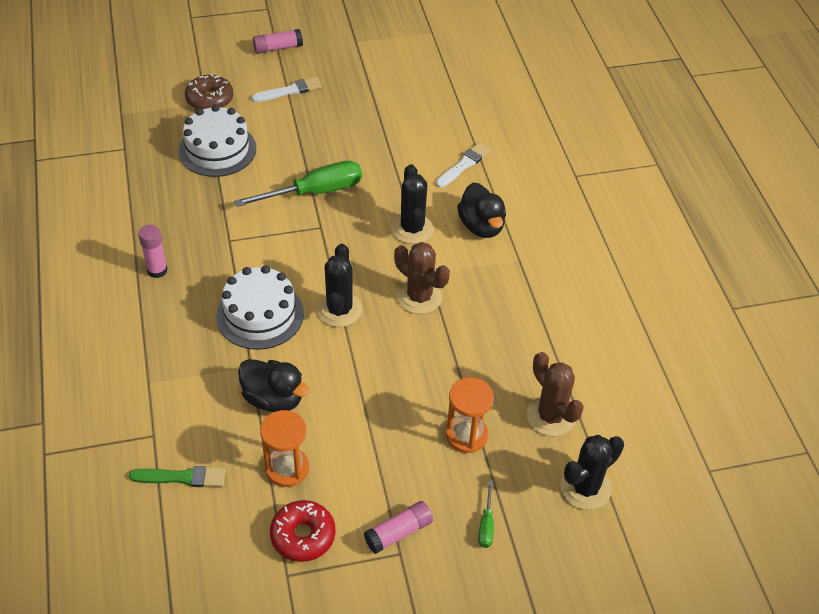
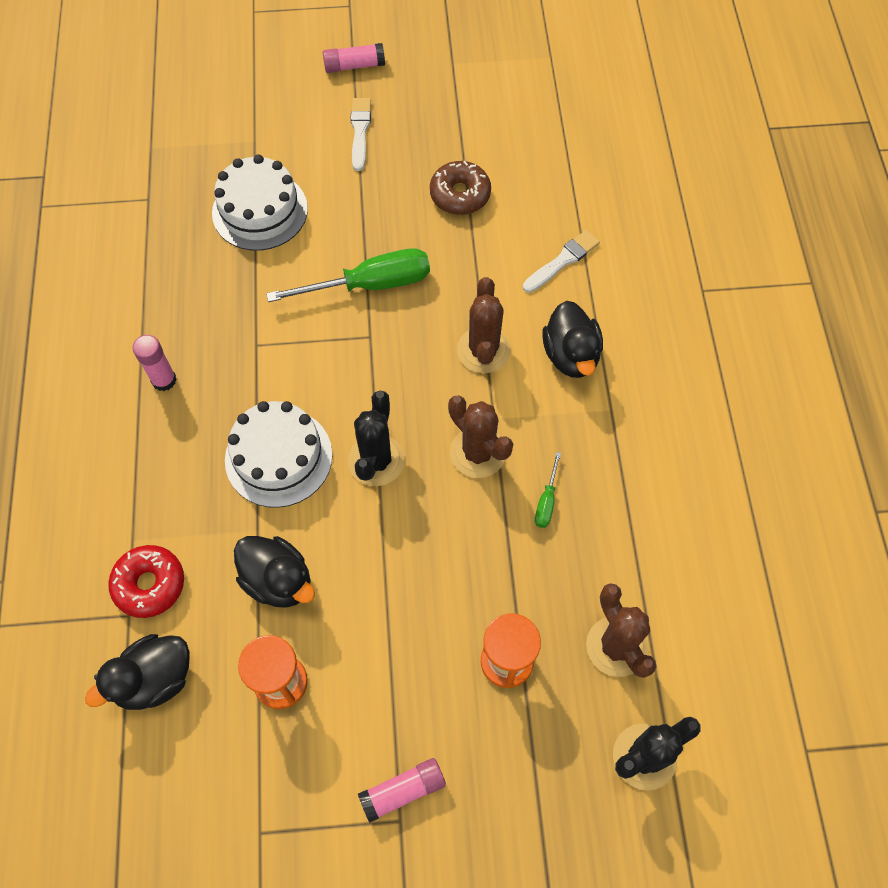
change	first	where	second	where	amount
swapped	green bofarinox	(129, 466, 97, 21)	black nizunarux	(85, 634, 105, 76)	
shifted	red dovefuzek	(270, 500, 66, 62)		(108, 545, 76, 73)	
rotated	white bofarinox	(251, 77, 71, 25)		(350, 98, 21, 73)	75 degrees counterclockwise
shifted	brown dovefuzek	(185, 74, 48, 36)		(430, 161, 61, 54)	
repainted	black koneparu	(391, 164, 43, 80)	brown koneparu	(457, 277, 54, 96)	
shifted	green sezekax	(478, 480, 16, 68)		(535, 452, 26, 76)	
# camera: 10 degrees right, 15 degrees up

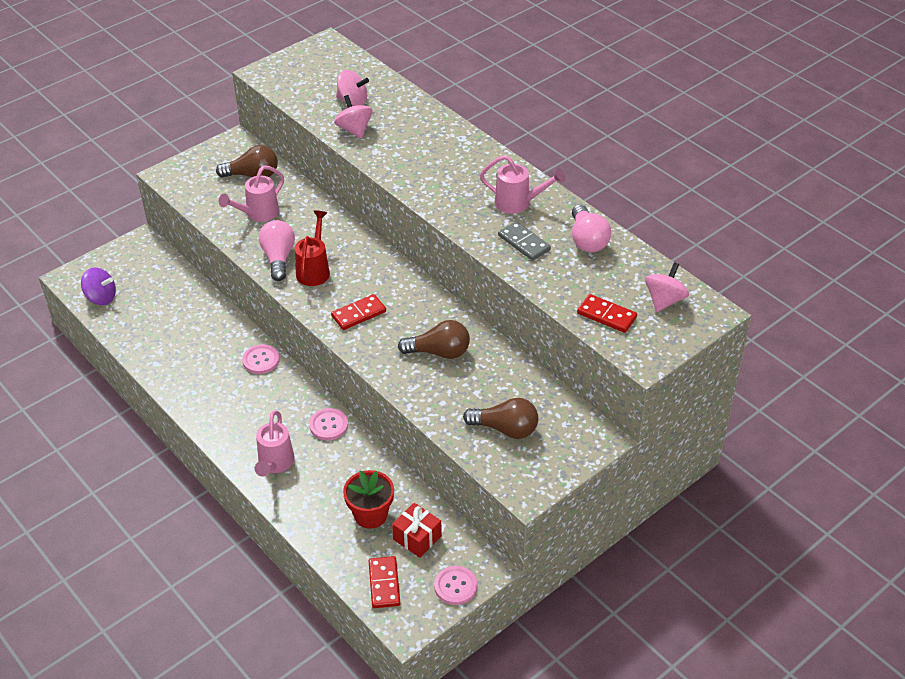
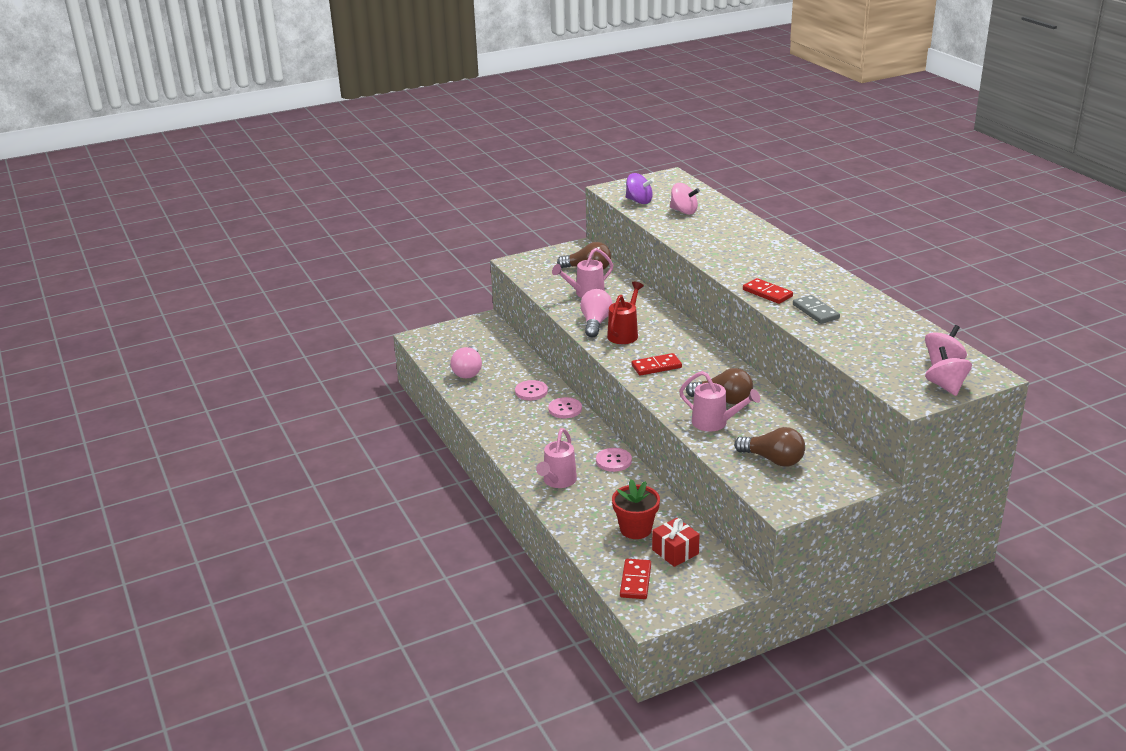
change	first	where	second	where	amount
shifted	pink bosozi	(572, 204, 39, 48)		(450, 346, 32, 32)	
shifted	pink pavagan	(434, 566, 43, 39)		(515, 380, 33, 20)	
shifted	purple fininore	(81, 267, 35, 38)		(626, 173, 28, 31)	
shifted	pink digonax	(480, 155, 85, 59)		(679, 371, 81, 61)	
shifted	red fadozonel	(577, 294, 60, 39)		(743, 278, 50, 26)	
shifted	pink fininore	(334, 95, 39, 44)		(925, 346, 47, 50)	
# camera: 15 degrees right, 15 degrees down

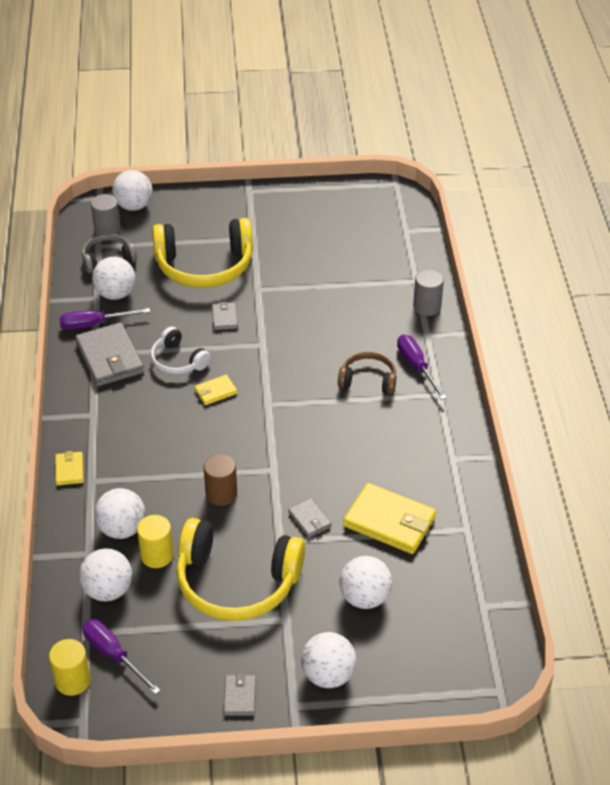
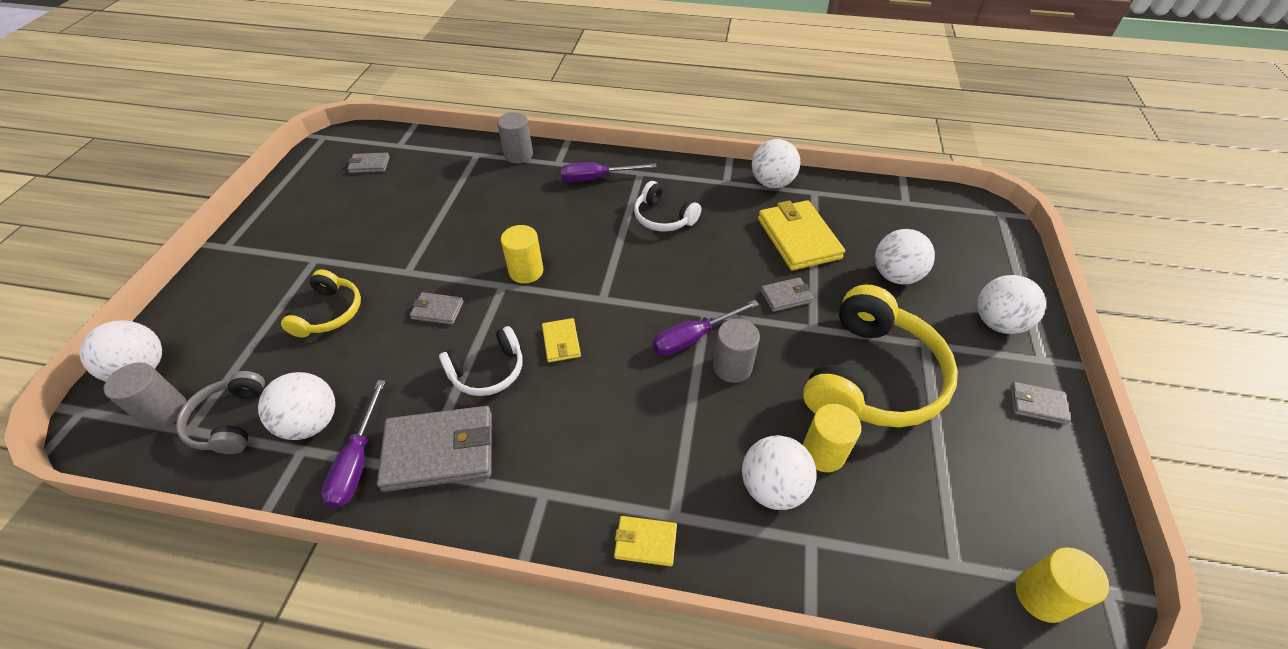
change	first	where	second	where	amount
scaled	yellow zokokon	(152, 218, 101, 70)		(281, 269, 80, 69)	x0.53
new			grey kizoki	(347, 152, 43, 21)	
new			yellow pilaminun	(501, 225, 42, 59)	
new			white zokokon	(634, 181, 67, 50)	
shifted	purple sezekax	(82, 619, 79, 76)		(653, 300, 106, 56)	
repainted	brown pilaminun	(204, 454, 33, 52)	grey pilaminun	(713, 319, 47, 64)	
shifted	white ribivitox	(79, 548, 53, 53)		(752, 139, 48, 49)	
rotated	yellow kizoki	(343, 483, 93, 71)		(758, 200, 87, 70)	60 degrees counterclockwise
gone	brown zokokon	(338, 352, 58, 43)			
# camera: 75 degrees left, 5 degrees up

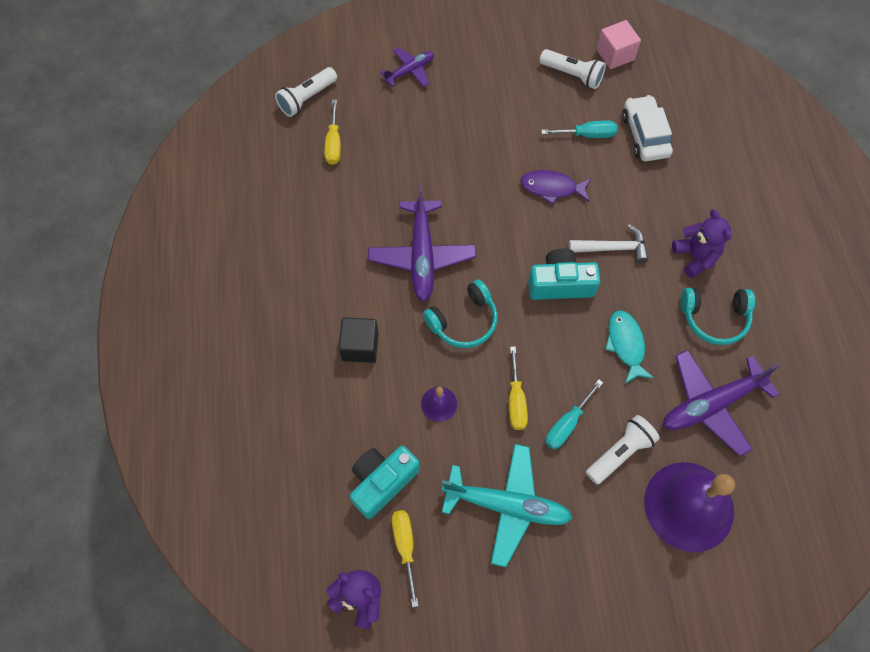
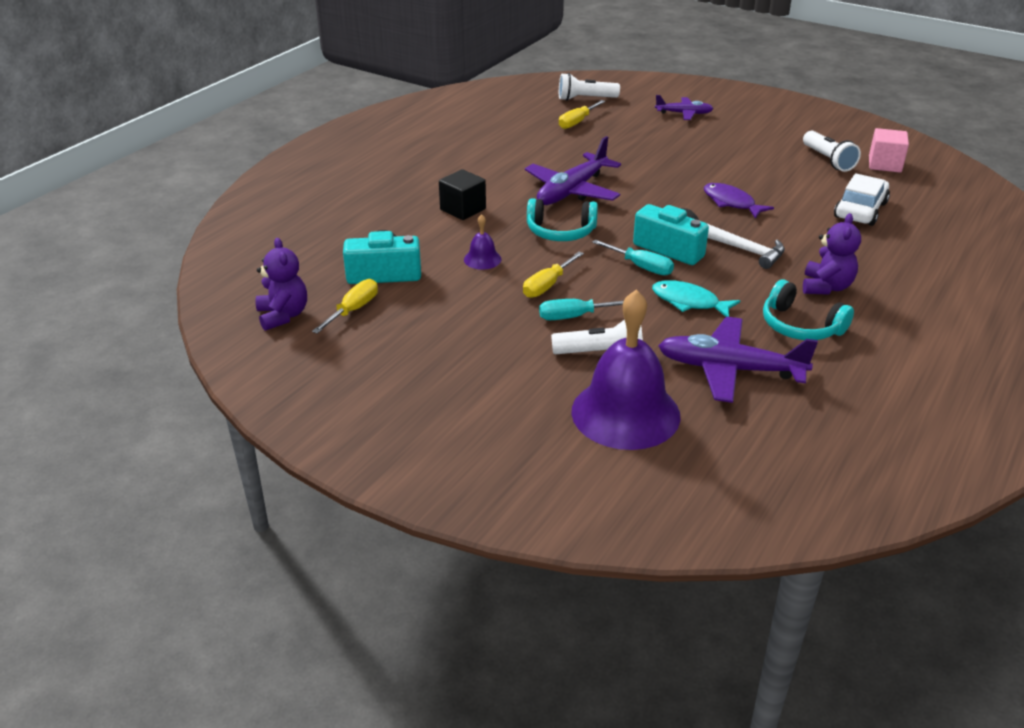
change	first	where	second	where	amount
shifted	turquoise sezekax	(541, 120, 76, 18)		(592, 239, 82, 36)	
rotated	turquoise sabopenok	(605, 310, 49, 74)		(652, 280, 88, 37)	90 degrees counterclockwise
gone	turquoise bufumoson	(442, 444, 130, 123)			
# camera: 40 degrees right, 30 degrees down

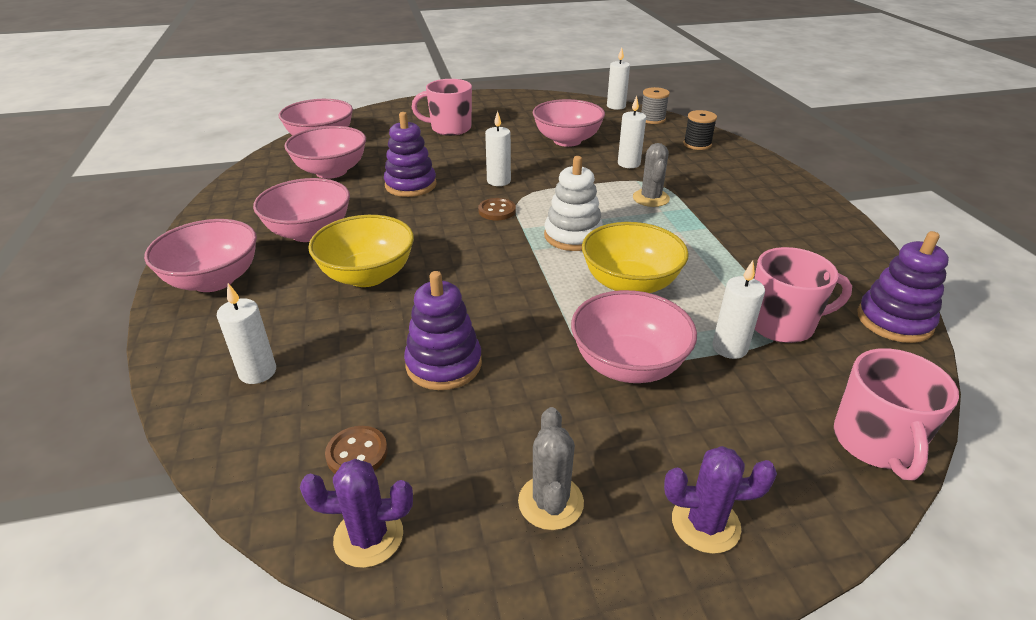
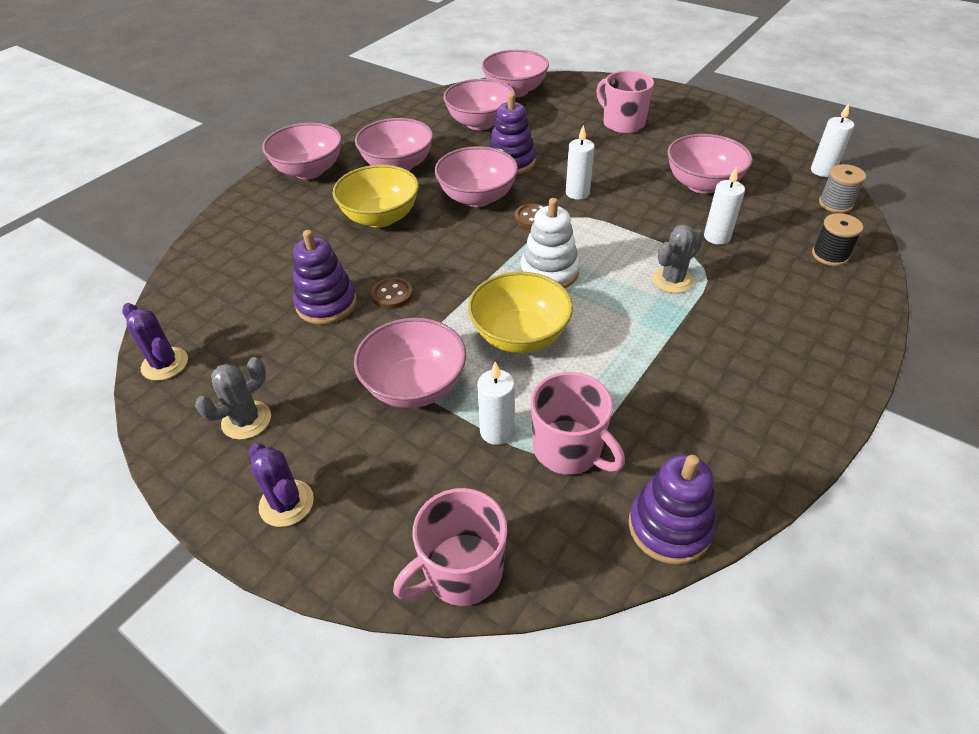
change	first	where	second	where	amount
shifted	brown pavagan	(325, 426, 63, 47)		(371, 277, 42, 32)	
new			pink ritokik	(435, 146, 83, 61)	
gone	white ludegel	(217, 283, 59, 101)			
# camera: 50 degrees right, 10 degrees up

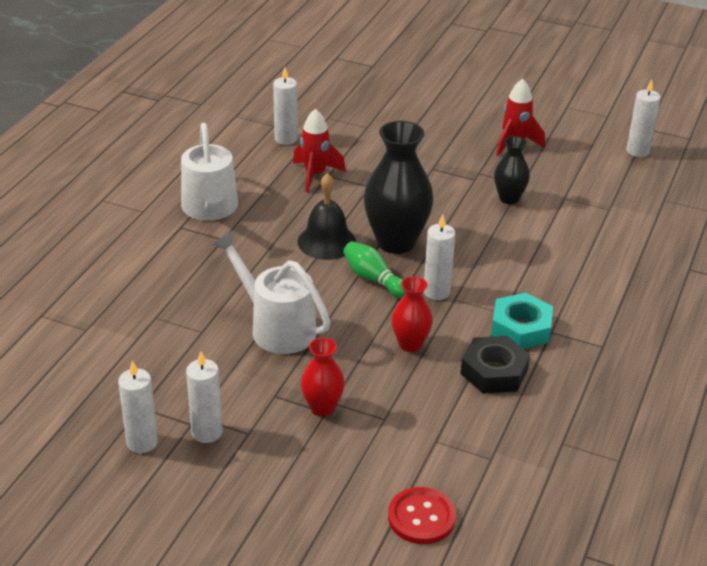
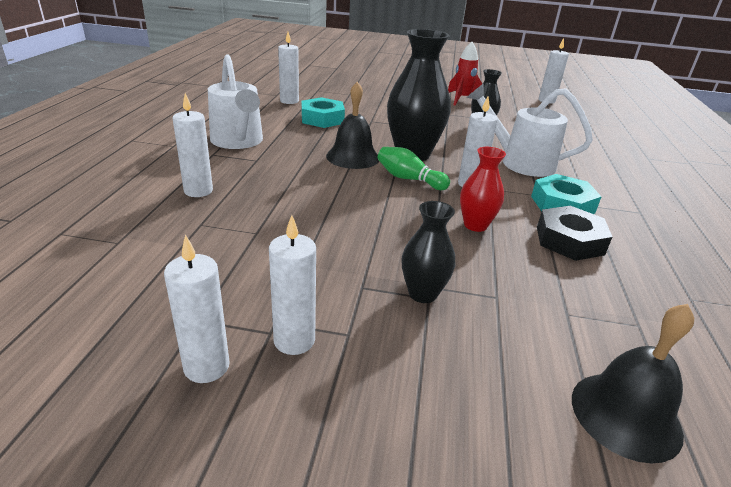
change	first	where	second	where	amount
new			white ludegel	(172, 93, 41, 104)	
swapped	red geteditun	(293, 108, 53, 85)	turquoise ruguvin	(301, 97, 44, 31)	
repainted	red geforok	(301, 338, 44, 79)	black geforok	(402, 201, 53, 102)	
shifted	white digonax	(212, 231, 119, 123)		(467, 84, 126, 93)	
swapped	red pavagan	(388, 487, 68, 57)	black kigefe	(572, 304, 122, 160)	
# camera: 15 degrees left, 5 degrees down

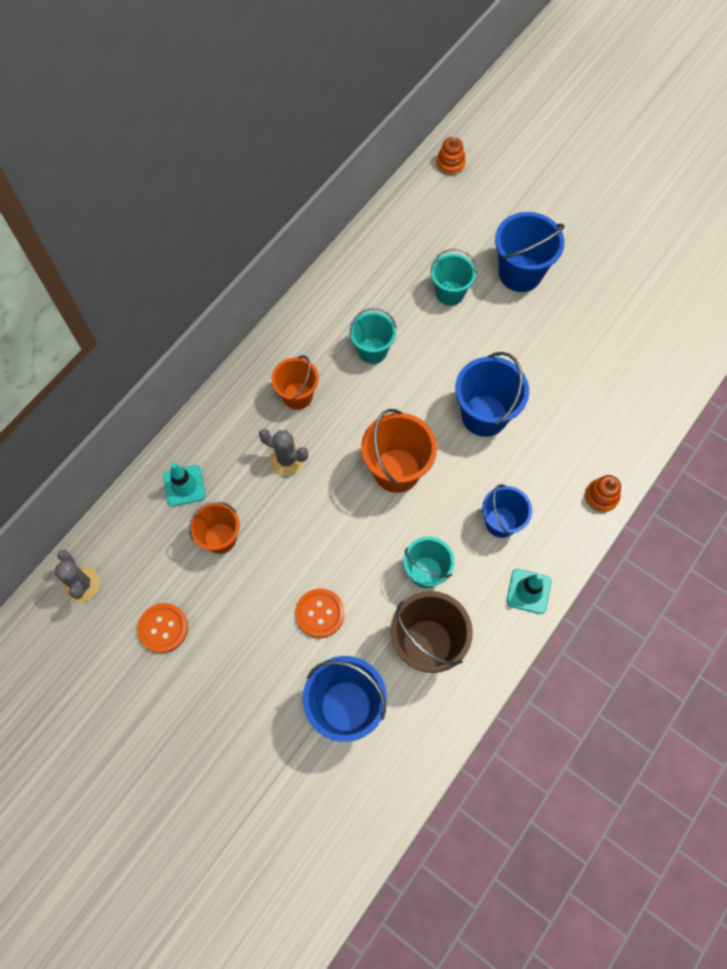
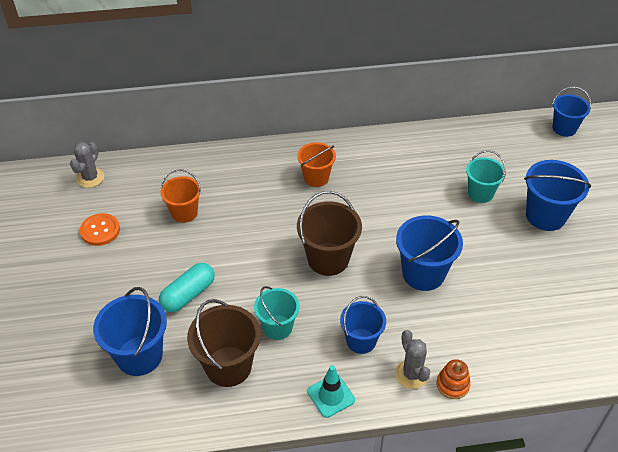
change	first	where	second	where	amount
swapped	orange pavagan	(295, 588, 50, 50)	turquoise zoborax	(159, 263, 55, 49)	
repainted	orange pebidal	(361, 409, 76, 84)	brown pebidal	(297, 191, 65, 85)	
shifted	grey koneparu	(259, 429, 49, 46)		(395, 330, 35, 59)	
swapped	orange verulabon	(436, 137, 30, 38)	blue pebidal	(552, 87, 39, 50)	
gone	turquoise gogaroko	(163, 463, 43, 44)			
gone	turquoise pebidal	(349, 308, 47, 56)			
# camera: 45 degrees right, 20 degrees down

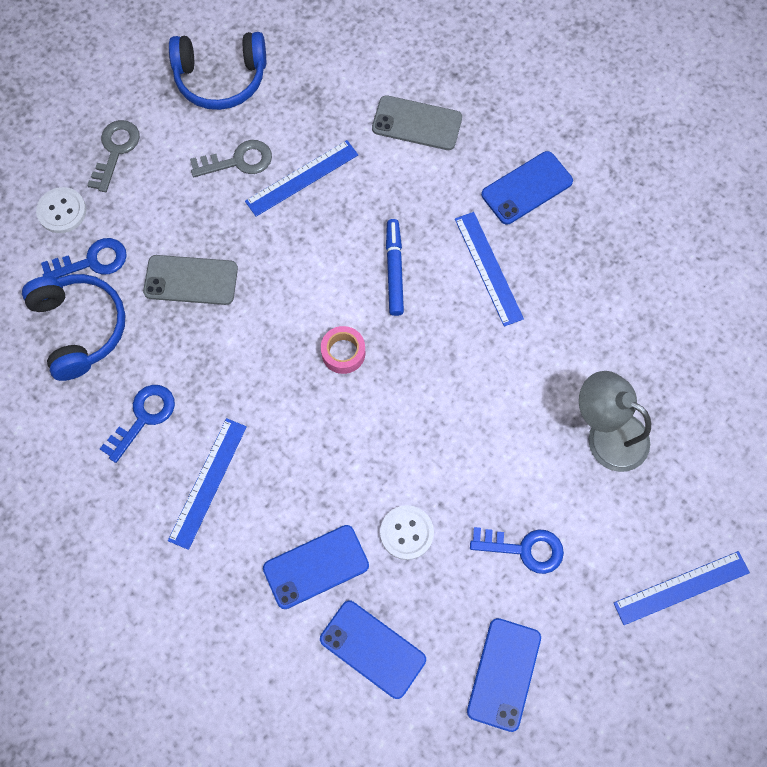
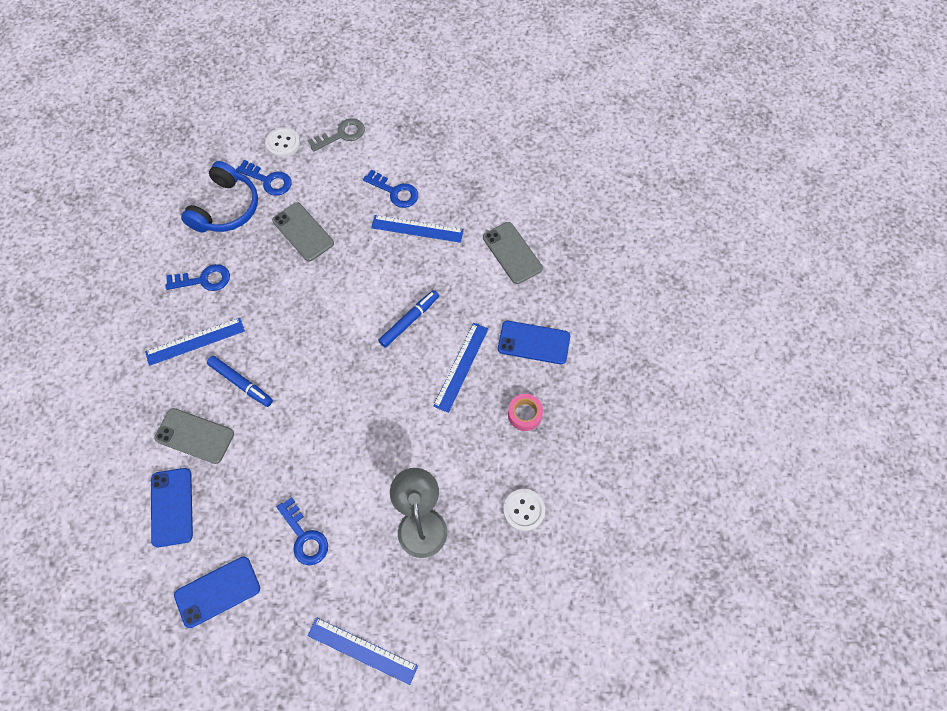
change	first	where	second	where	amount
repainted	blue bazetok	(263, 525, 106, 84)	grey bazetok	(154, 408, 80, 56)	
new			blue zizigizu	(207, 356, 66, 51)	
repainted	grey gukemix	(190, 140, 82, 37)	blue gukemix	(363, 169, 55, 39)	
shifted	white pavagan	(380, 505, 54, 55)		(503, 489, 42, 42)	
shifted	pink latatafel	(321, 326, 44, 48)		(508, 394, 35, 37)	
gone	blue zokokon	(169, 32, 97, 78)			
# camera: 45 degrees right, 5 degrees down

